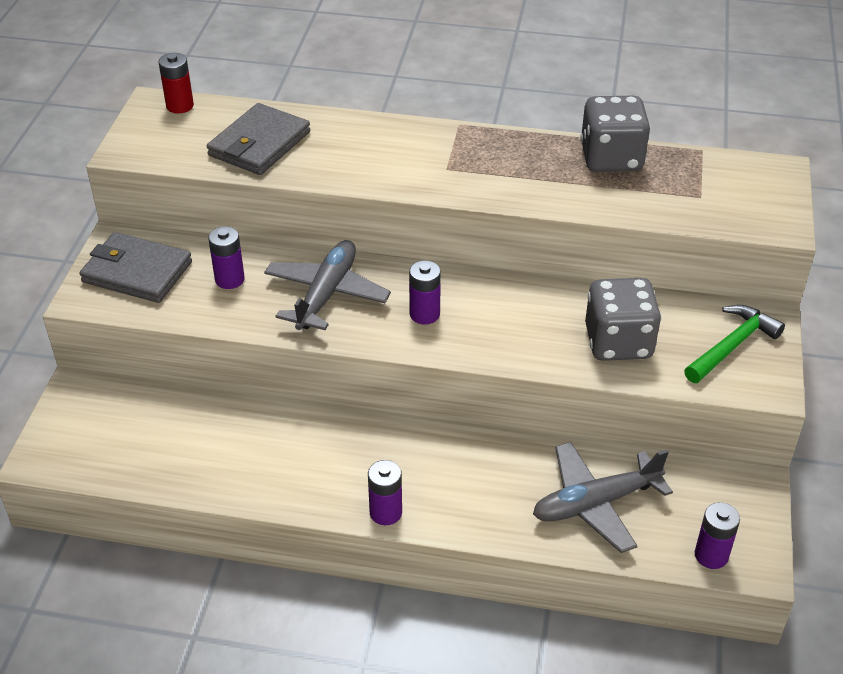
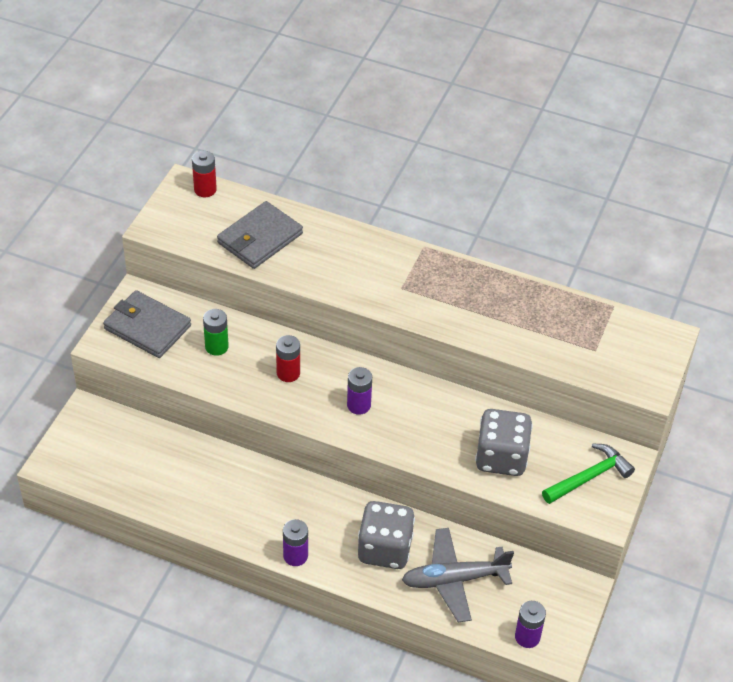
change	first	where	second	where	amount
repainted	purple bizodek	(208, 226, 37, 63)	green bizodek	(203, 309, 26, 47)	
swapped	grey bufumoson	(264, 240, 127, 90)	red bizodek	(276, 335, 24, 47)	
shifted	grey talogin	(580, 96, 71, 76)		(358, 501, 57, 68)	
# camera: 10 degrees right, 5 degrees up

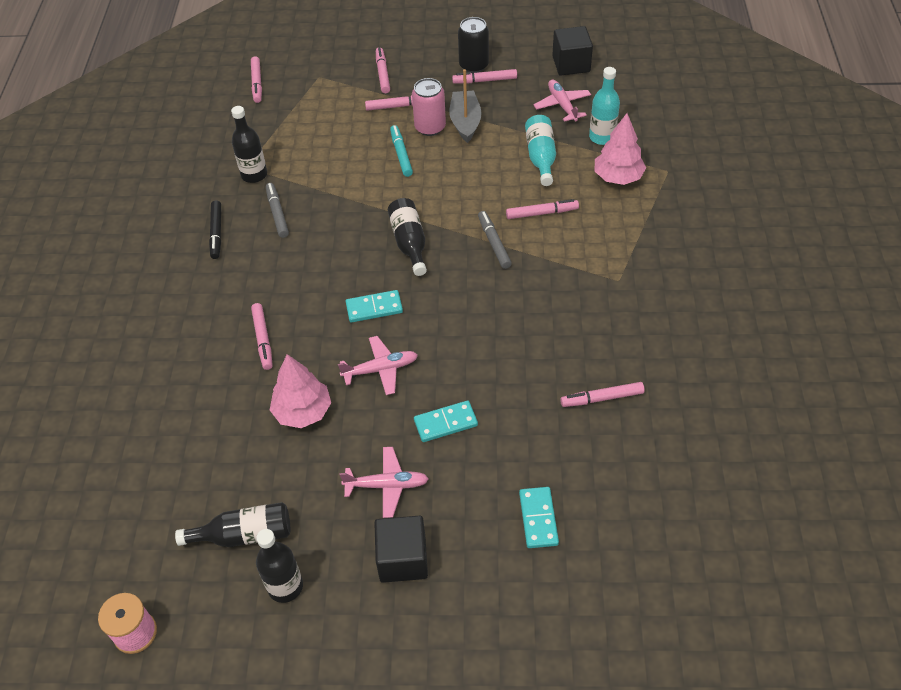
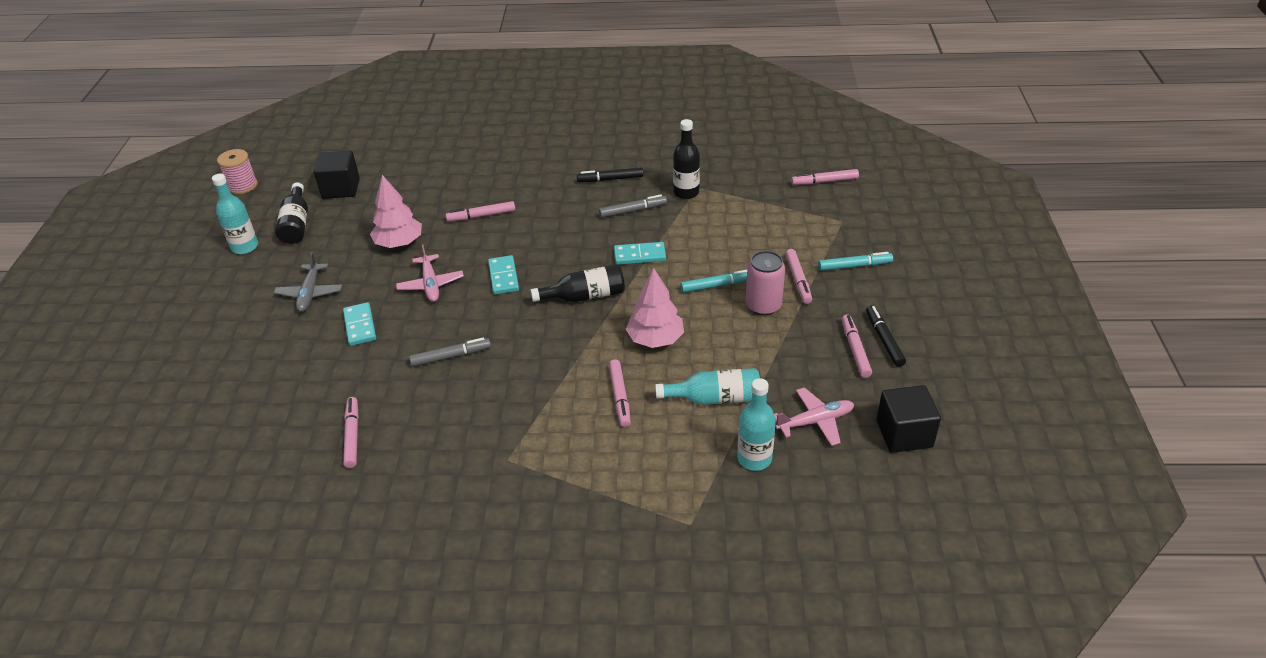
change	first	where	second	where	amount
repainted	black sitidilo	(256, 529, 47, 74)	turquoise sitidilo	(212, 173, 46, 81)	
repainted	pink bufumoson	(339, 447, 90, 71)	grey bufumoson	(274, 252, 68, 60)	
shifted	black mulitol	(374, 516, 54, 67)		(314, 151, 46, 48)	
shifted	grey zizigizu	(478, 211, 34, 58)		(409, 337, 82, 30)	
shifted	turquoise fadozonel	(519, 487, 40, 61)		(614, 242, 52, 23)	
shifted	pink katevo	(594, 113, 52, 72)		(626, 268, 58, 80)	
repainted	pink zizigizu	(376, 47, 14, 46)	turquoise zizigizu	(818, 252, 75, 19)	
swapped	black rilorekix	(458, 17, 31, 56)	black zizigizu	(866, 306, 40, 61)	
gone	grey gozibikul	(449, 69, 33, 74)			
# camera: 90 degrees right, 10 degrees down

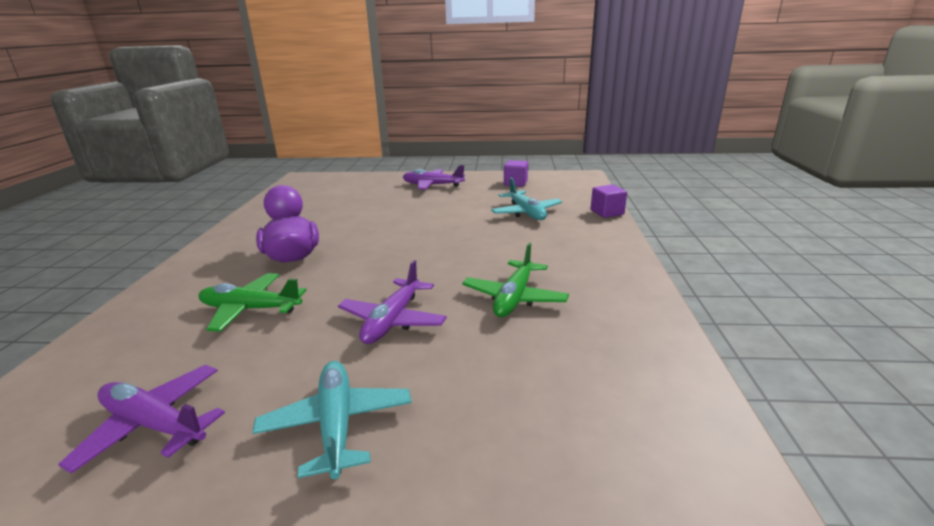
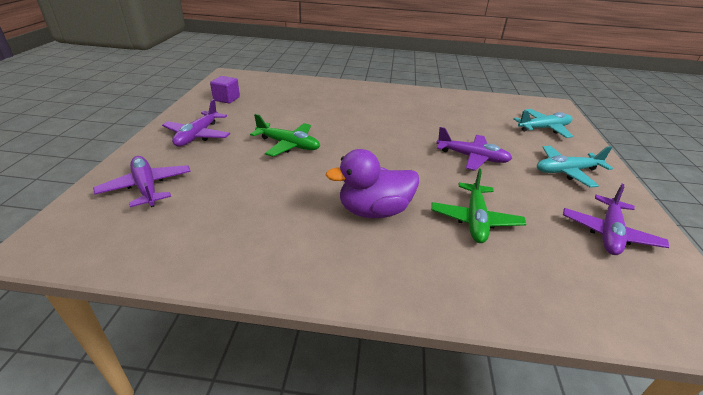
change	first	where	second	where	amount
new			purple bufumoson	(93, 156, 98, 51)	
shifted	green bufumoson	(462, 243, 107, 74)		(250, 114, 70, 43)	
shifted	turquoise bufumoson	(491, 178, 71, 42)		(513, 109, 60, 29)	
gone	purple mulitol	(591, 185, 36, 33)			
# camera: 90 degrees left, 10 degrees up

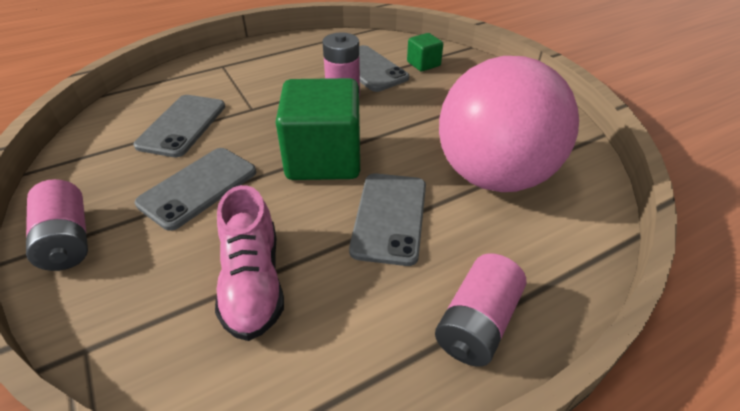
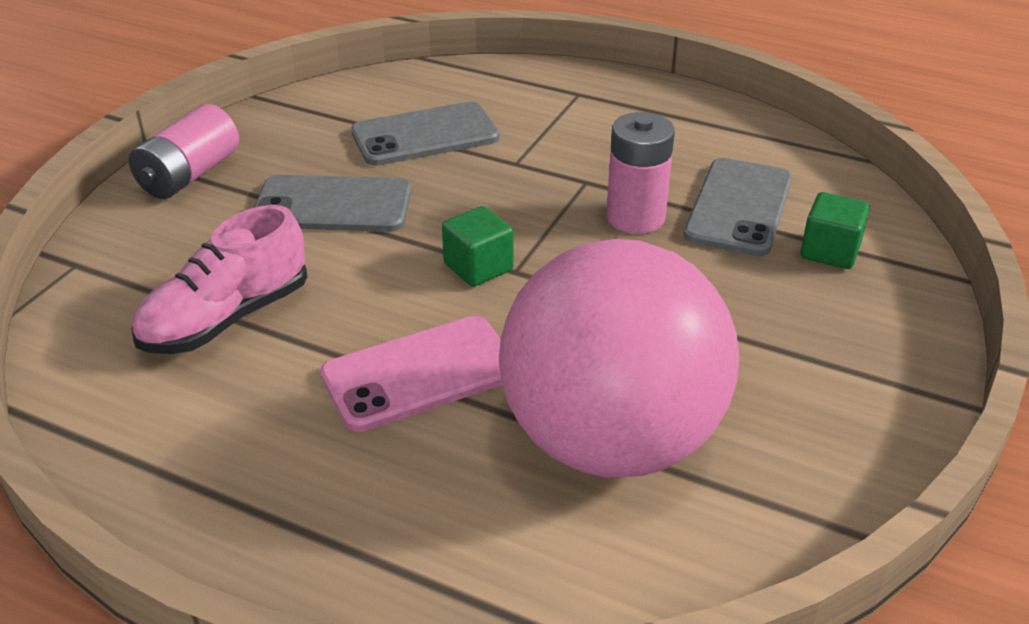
change	first	where	second	where	amount
repainted	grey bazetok	(349, 173, 77, 93)	pink bazetok	(320, 316, 182, 116)	
scaled	green mulitol	(276, 78, 84, 102)		(442, 206, 72, 81)	x0.47
gone	pink bizodek	(435, 253, 91, 114)			
# camera: 55 degrees right, 5 degrees down

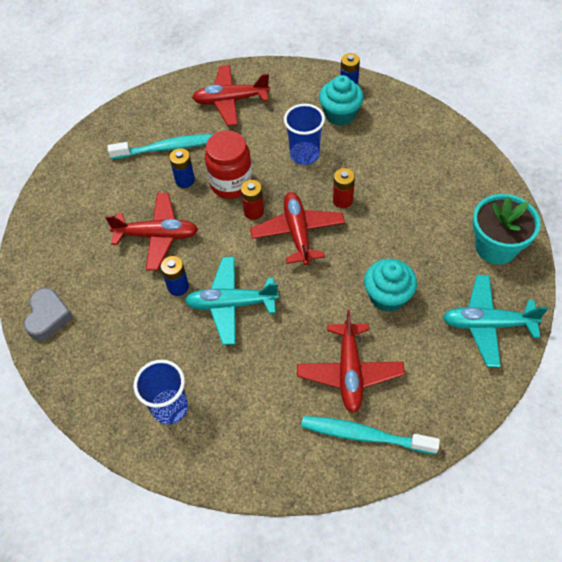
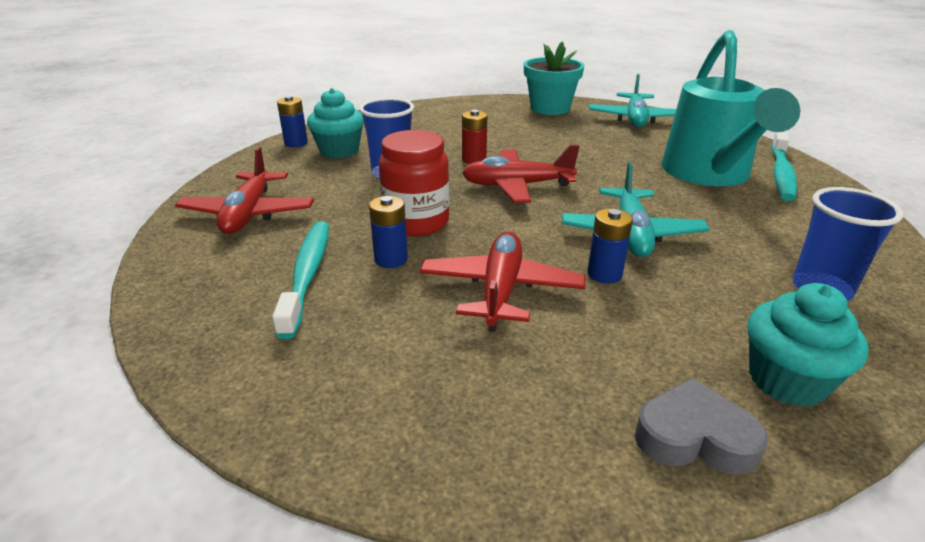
change	first	where	second	where	amount
swapped	red bufumoson	(297, 310, 108, 103)	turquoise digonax	(661, 30, 139, 156)	
shifted	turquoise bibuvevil	(364, 259, 53, 53)		(748, 283, 121, 124)	
gone	red bizodek	(241, 180, 23, 40)			
# camera: 85 degrees left, 25 degrees down

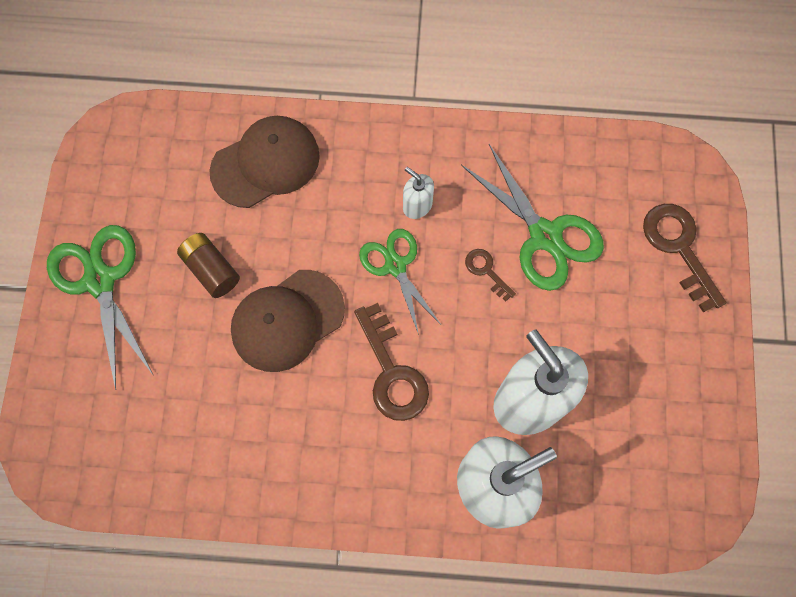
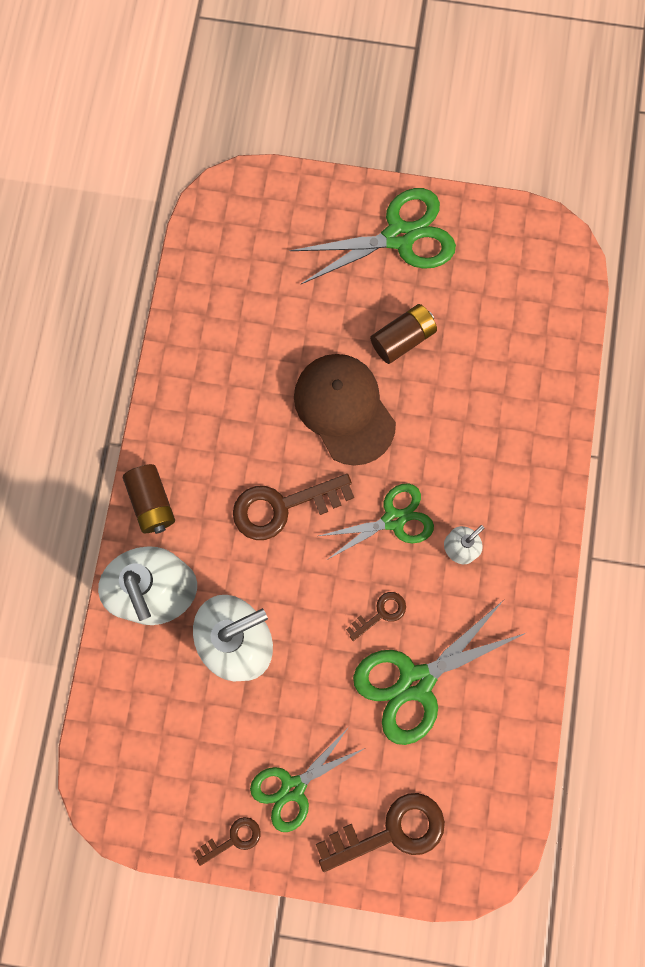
change	first	where	second	where	amount
new			brown bizodek	(123, 464, 52, 70)	
new			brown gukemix	(194, 817, 66, 49)	
new			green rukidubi	(250, 727, 115, 105)	
gone	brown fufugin	(210, 116, 110, 92)			
# camera: 95 degrees right, 5 degrees up

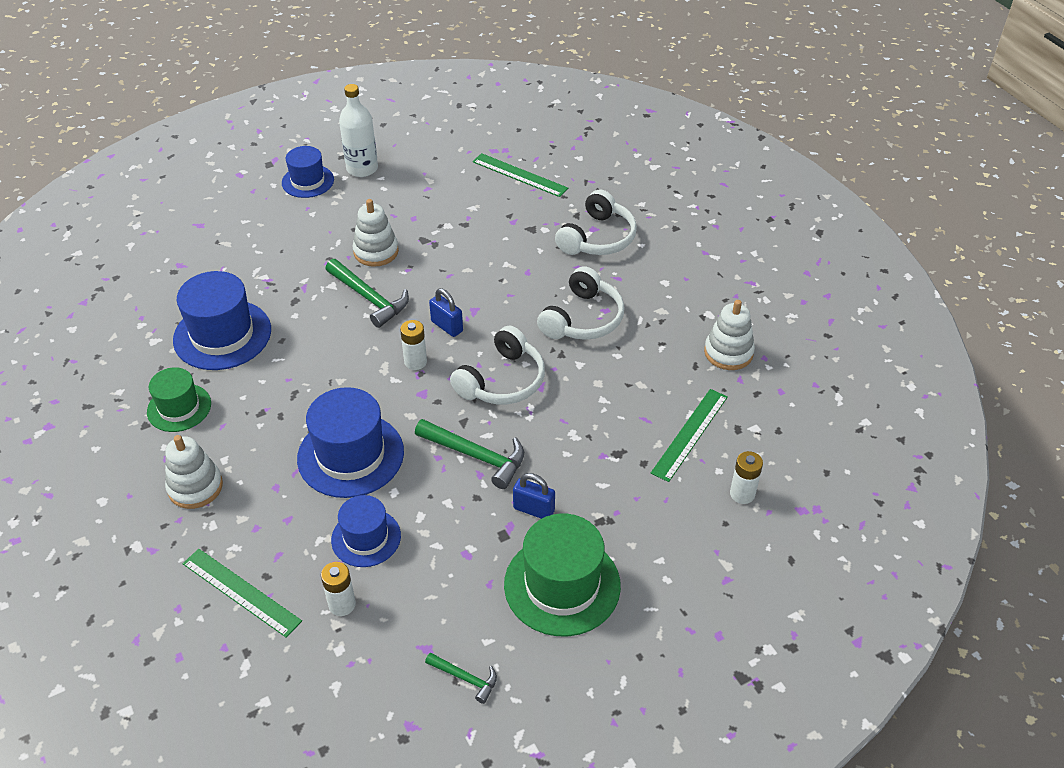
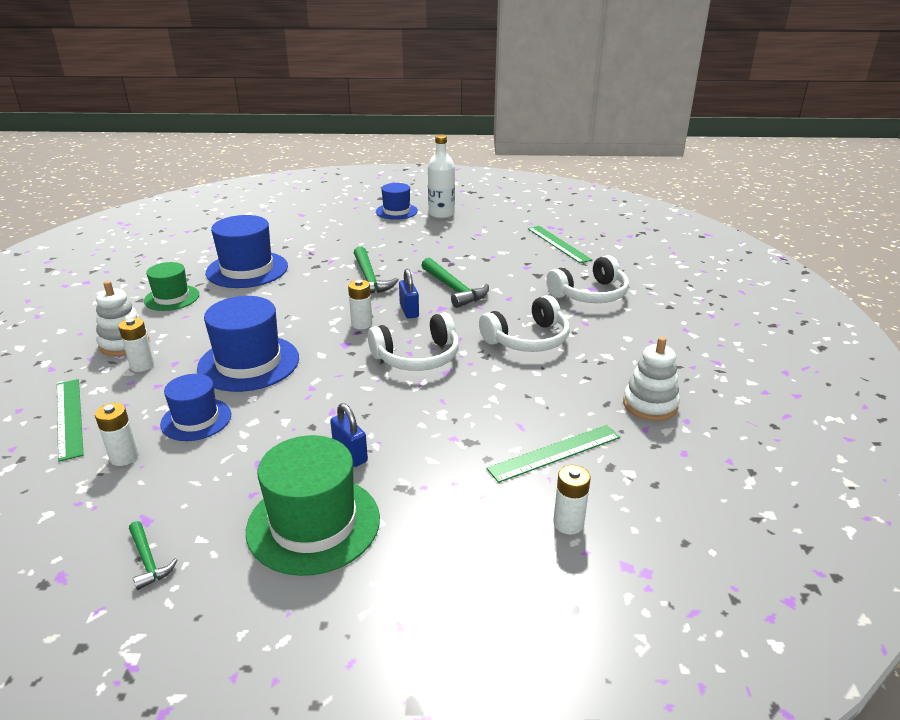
change	first	where	second	where	amount
new			white bizodek	(118, 318, 36, 54)	
shifted	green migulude	(415, 419, 109, 70)		(421, 258, 68, 50)	
gone	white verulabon	(353, 199, 46, 68)			
# camera: 30 degrees right, 15 degrees down

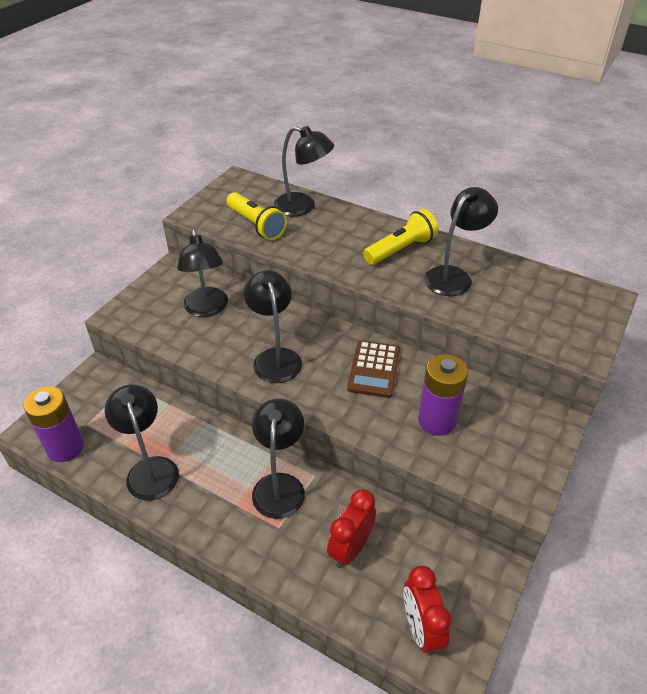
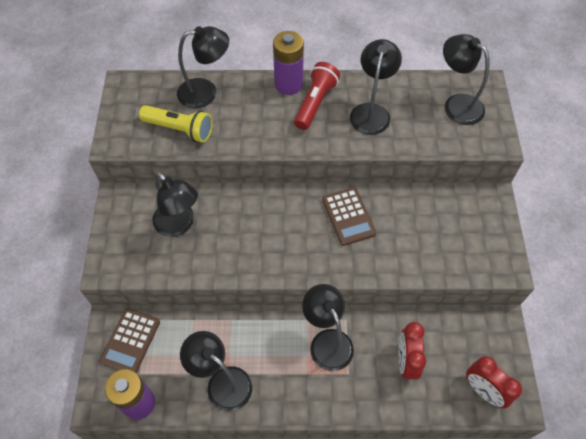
change	first	where	second	where	amount
new			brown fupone	(99, 308, 61, 65)	
shifted	purple bizodek	(418, 354, 50, 82)		(273, 31, 31, 64)	
repainted	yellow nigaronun	(363, 209, 76, 56)	red nigaronun	(294, 62, 46, 68)	
shifted	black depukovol	(244, 270, 58, 113)		(443, 34, 47, 91)	
# camera: 30 degrees left, 15 degrees up

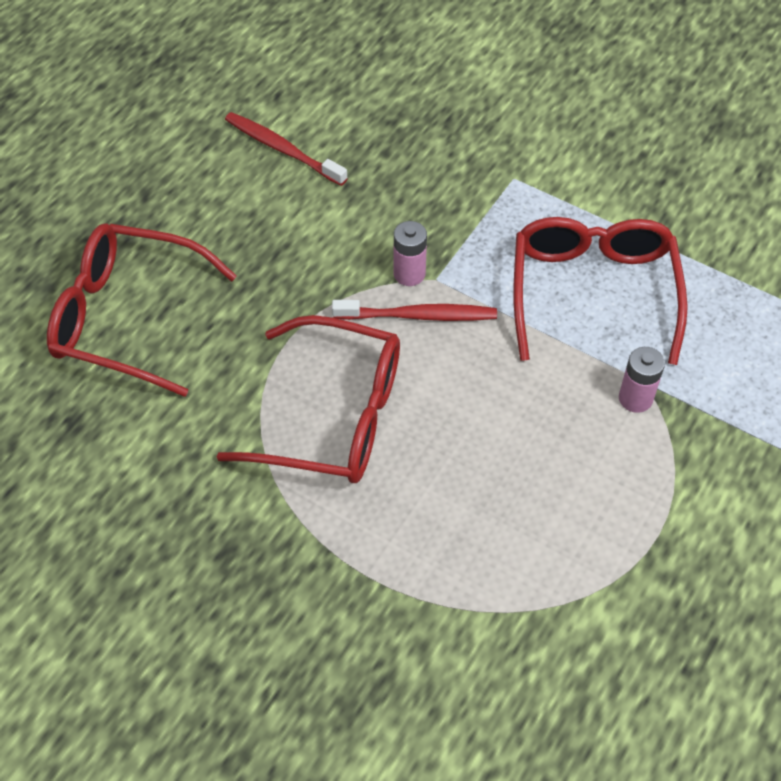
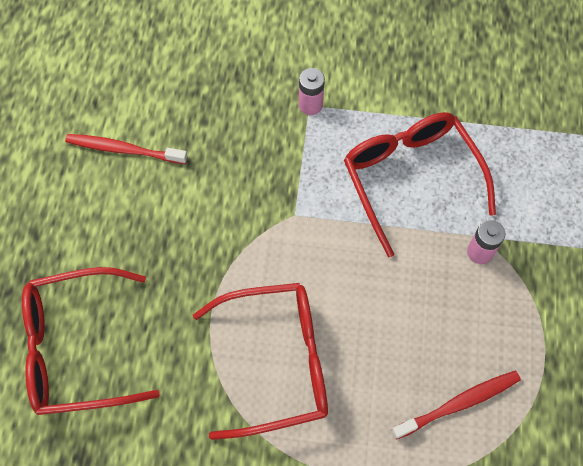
change	first	where	second	where	amount
shifted	pink bizodek	(394, 221, 33, 65)		(299, 68, 26, 47)	
shifted	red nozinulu	(332, 300, 165, 21)		(392, 371, 129, 68)	
# camera: 25 degrees left, 10 degrees up

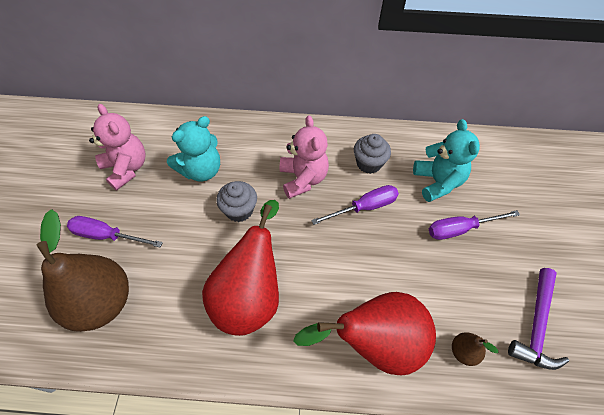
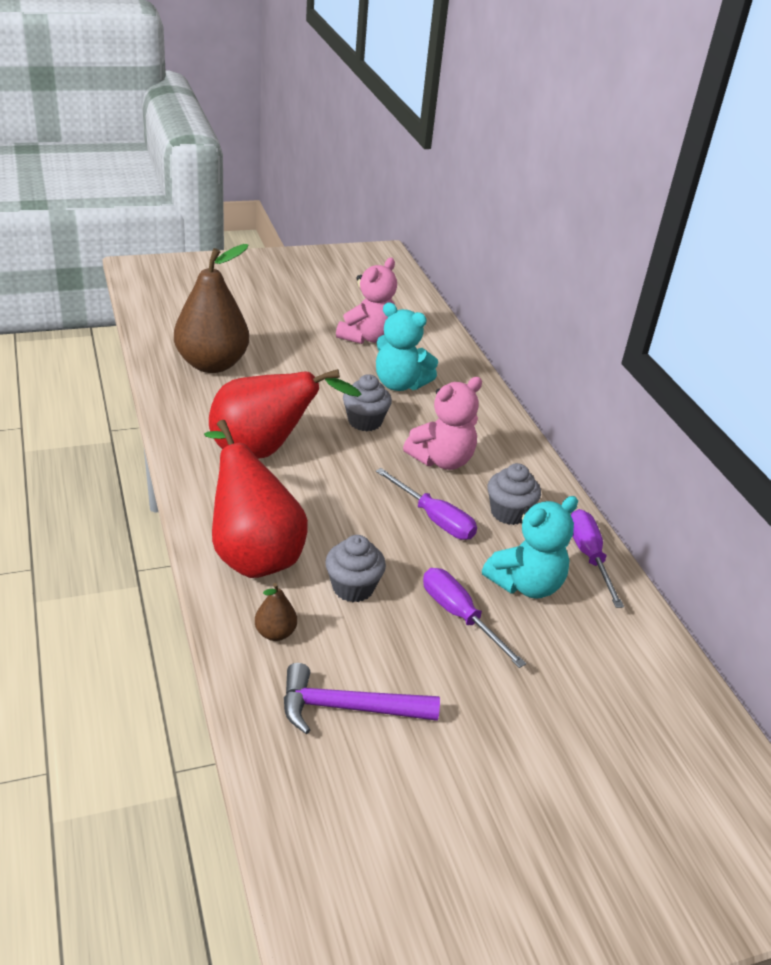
change	first	where	second	where	amount
new			grey bibuvevil	(325, 535, 61, 67)	
shifted	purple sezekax	(67, 216, 96, 31)		(571, 509, 53, 99)	
# camera: 65 degrees right, 20 degrees down

